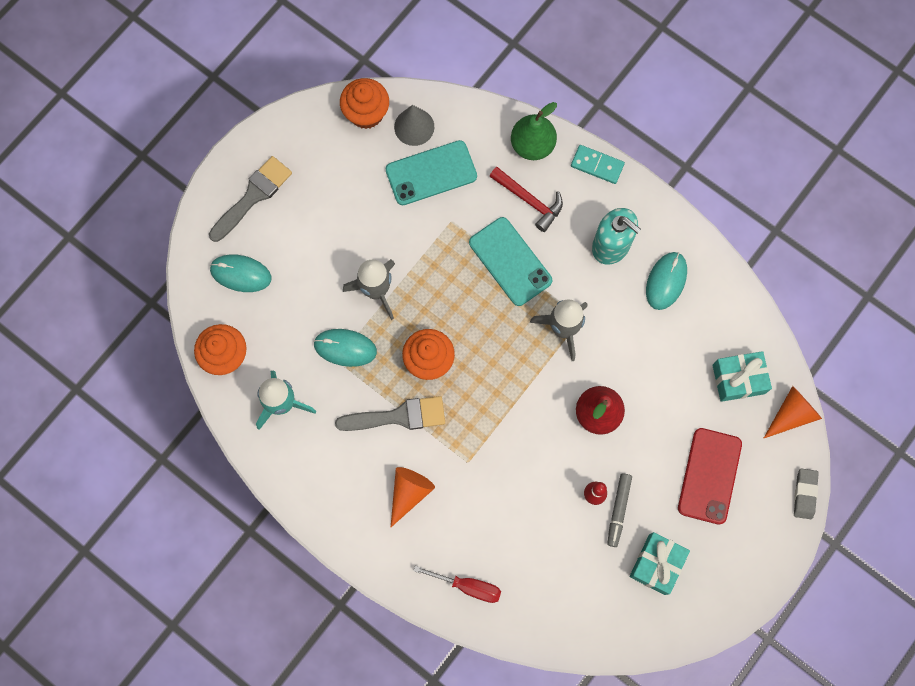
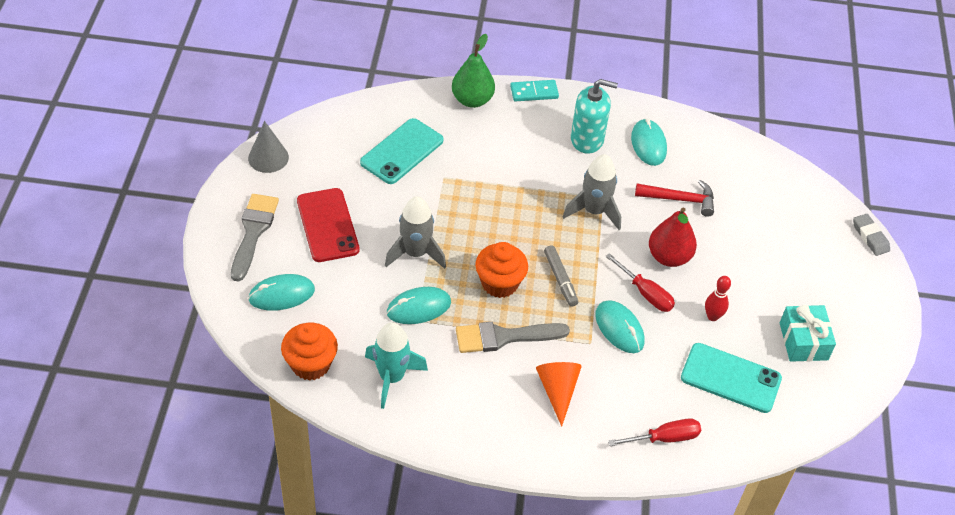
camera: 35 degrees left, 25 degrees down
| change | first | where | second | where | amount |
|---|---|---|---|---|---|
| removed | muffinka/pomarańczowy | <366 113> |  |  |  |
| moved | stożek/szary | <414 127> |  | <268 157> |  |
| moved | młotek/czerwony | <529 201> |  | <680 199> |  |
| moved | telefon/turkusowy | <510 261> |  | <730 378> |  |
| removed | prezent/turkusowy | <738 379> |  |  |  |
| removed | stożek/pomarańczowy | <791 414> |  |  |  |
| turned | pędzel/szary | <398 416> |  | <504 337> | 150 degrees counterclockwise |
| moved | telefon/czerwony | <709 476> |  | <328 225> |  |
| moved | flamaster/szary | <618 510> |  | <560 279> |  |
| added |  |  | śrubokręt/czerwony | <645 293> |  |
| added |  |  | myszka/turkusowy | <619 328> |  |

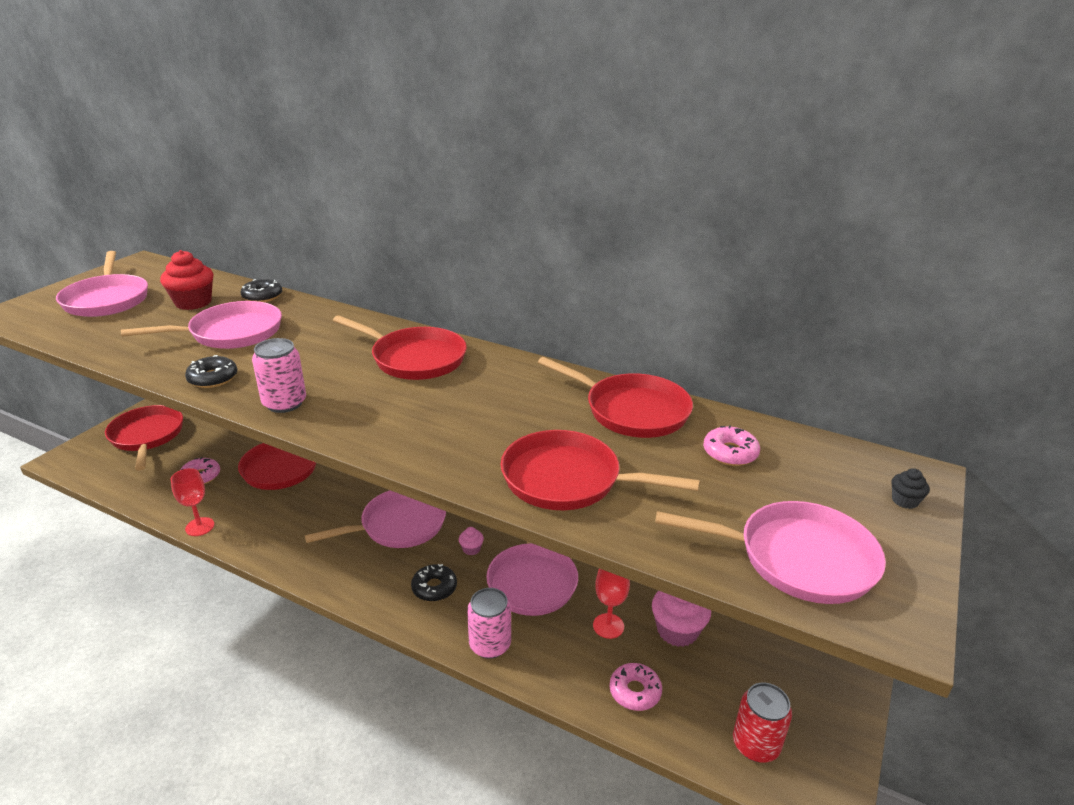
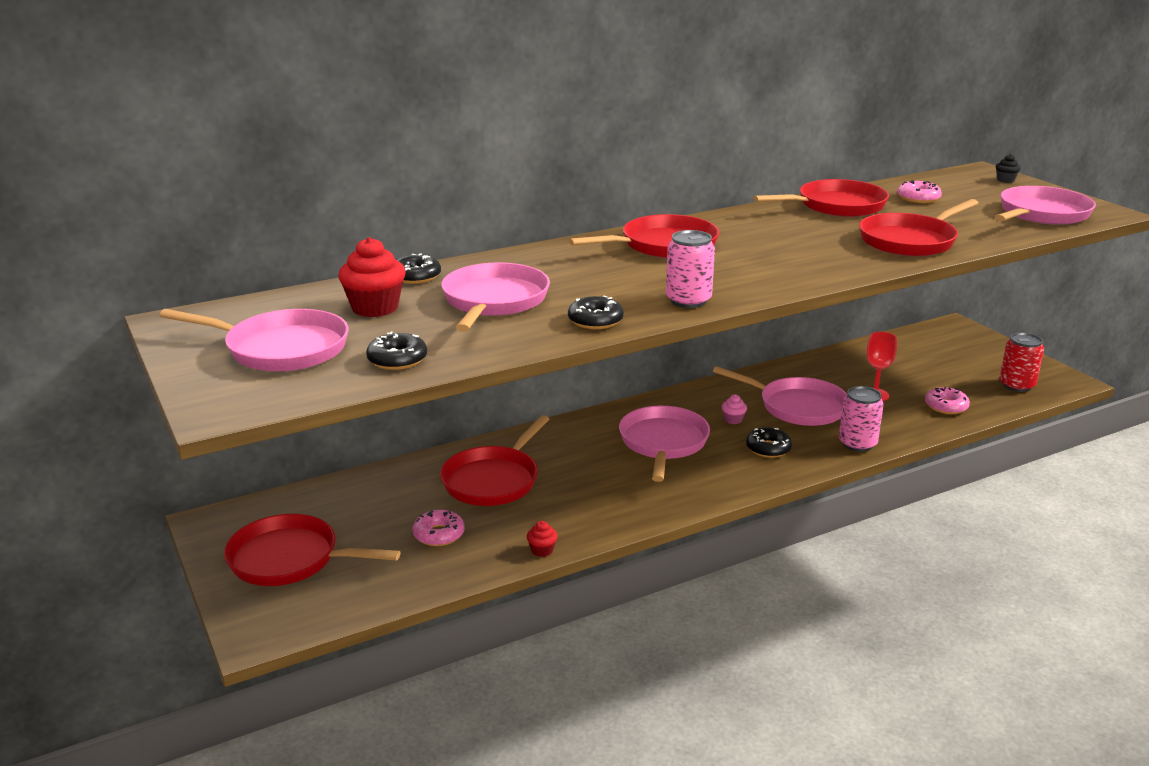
camera: 55 degrees left, 5 degrees down
| change | first | where | second | where | amount |
|---|---|---|---|---|---|
| replaced | kielich/czerwony | <200 527> | muffinka/czerwony | <542 550> |  |
| removed | muffinka/różowy | <677 630> |  |  |  |
| added |  |  | donut/czarny | <397 359> |  |

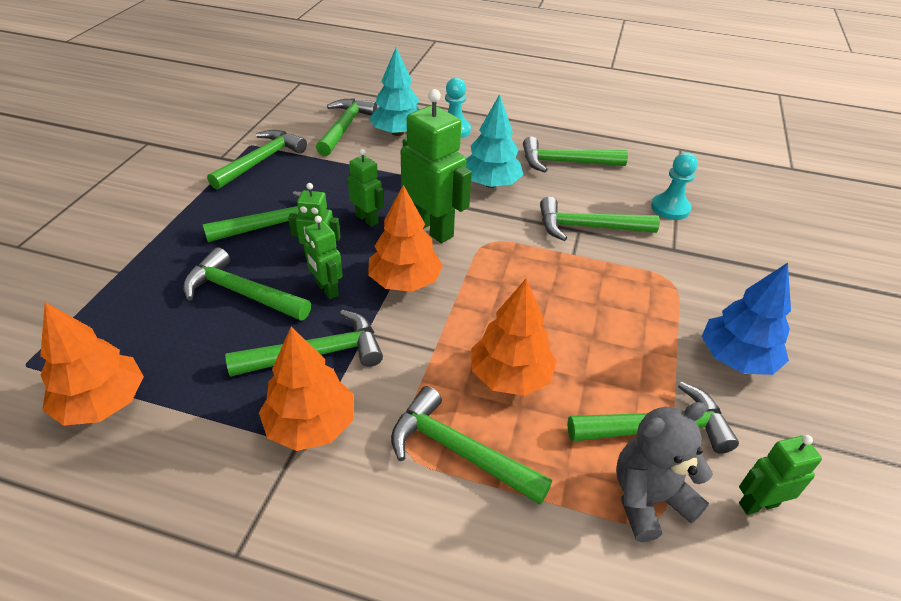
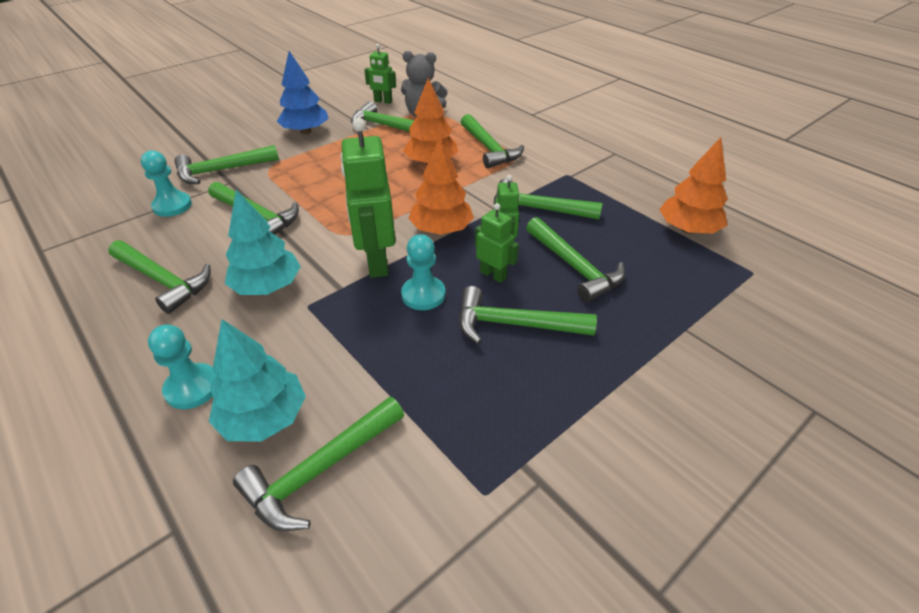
camera: 145 degrees left, 0 degrees up
| change | first | where | second | where | amount |
|---|---|---|---|---|---|
| moved | młotek/zielony | <261 161> |  | <222 170> |  |
| replaced | robot/zielony | <367 219> | pionek/turkusowy | <423 295> |  |
| removed | drzewko/pomarańczowy | <310 425> |  |  |  |

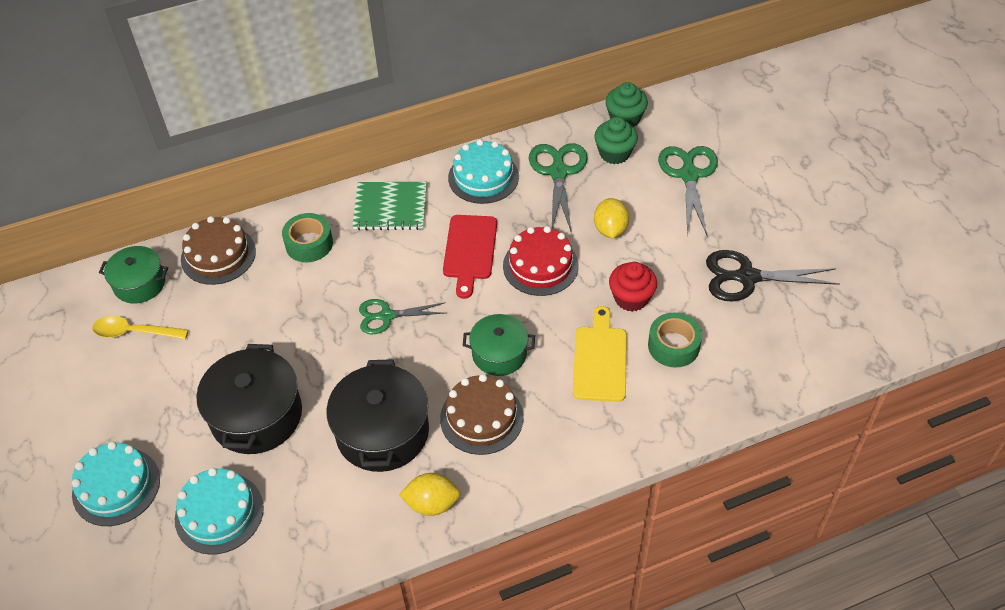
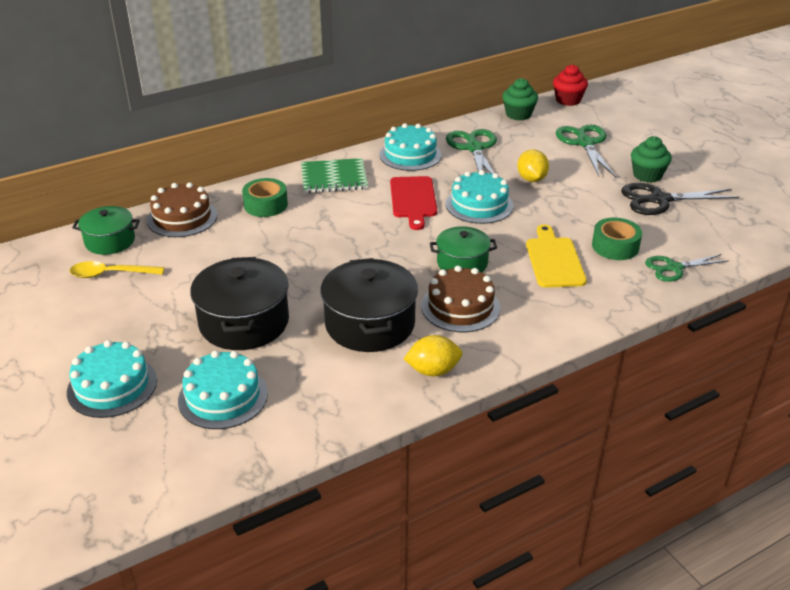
camera: 10 degrees left, 15 degrees down
| change | first | where | second | where | amount |
|---|---|---|---|---|---|
| moved | muffinka/zielony | <614 153> |  | <647 175> |  |
| recoloured | tort/czerwony | <540 266> | tort/turkusowy | <479 205> |  |
| moved | muffinka/czerwony | <631 298> |  | <568 100> |  |
| moved | nożyczki/zielony | <386 316> |  | <673 268> |  |

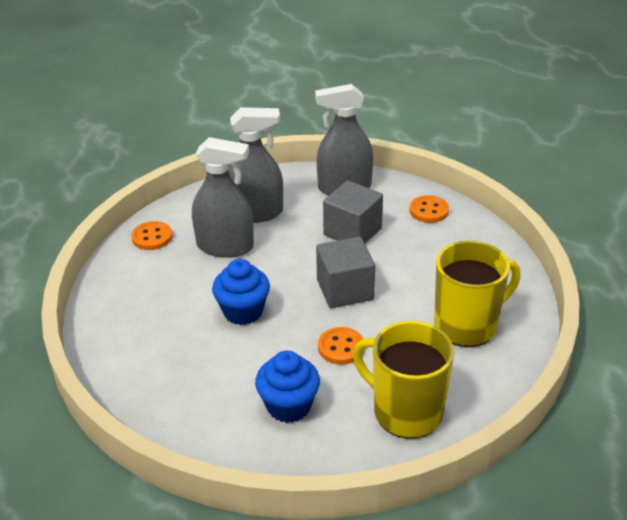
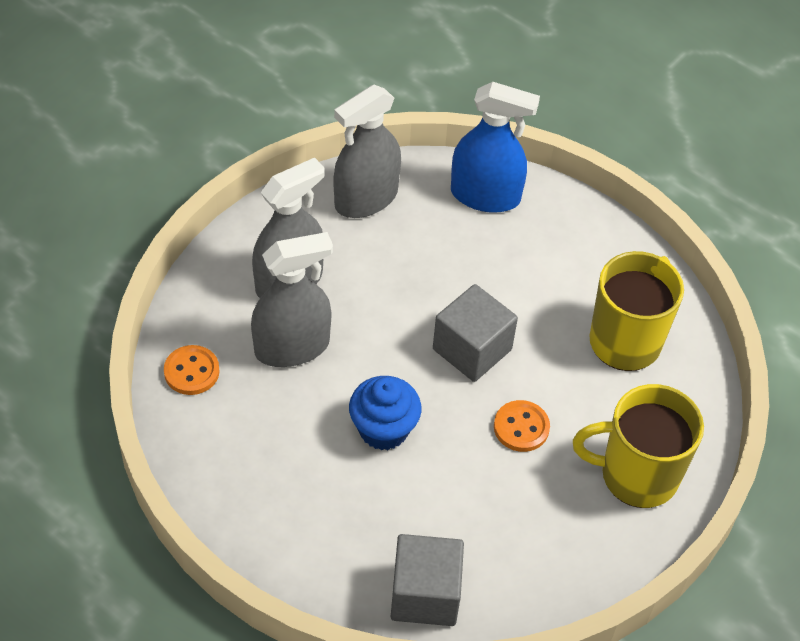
camera: 35 degrees left, 15 degrees up
| change | first | where | second | where | amount |
|---|---|---|---|---|---|
| moved | sześcian/szary | <352 232> |  | <425 594> |  |
| replaced | guzik/pomarańczowy | <429 211> | spryskiwacz/niebieski | <485 195> |  |
| removed | muffinka/niebieski | <288 406> |  |  |  |

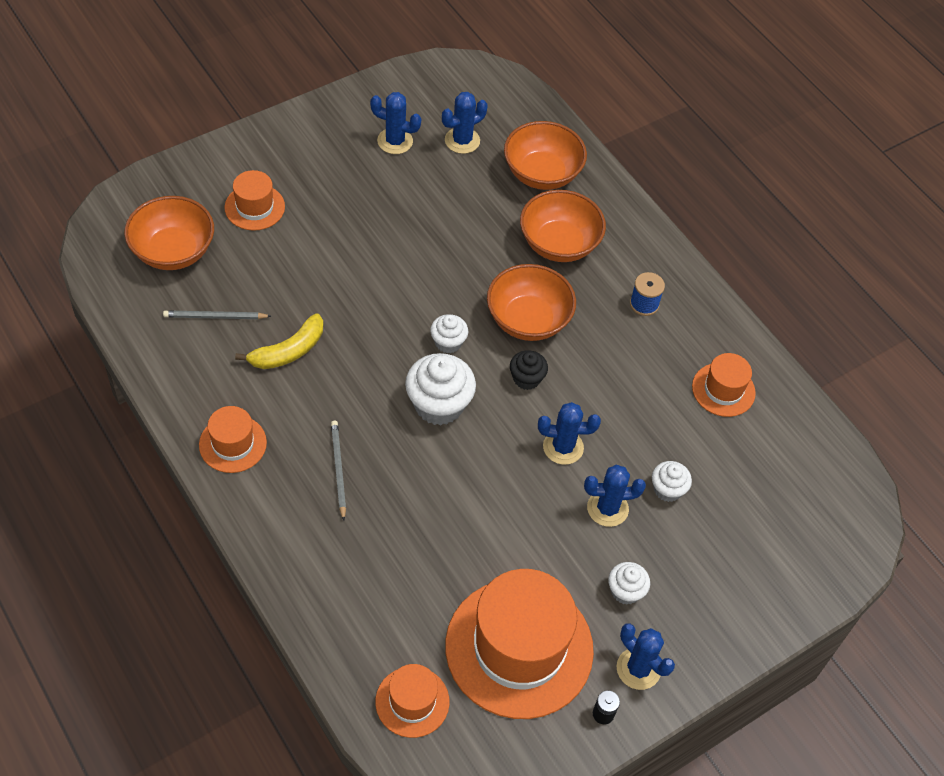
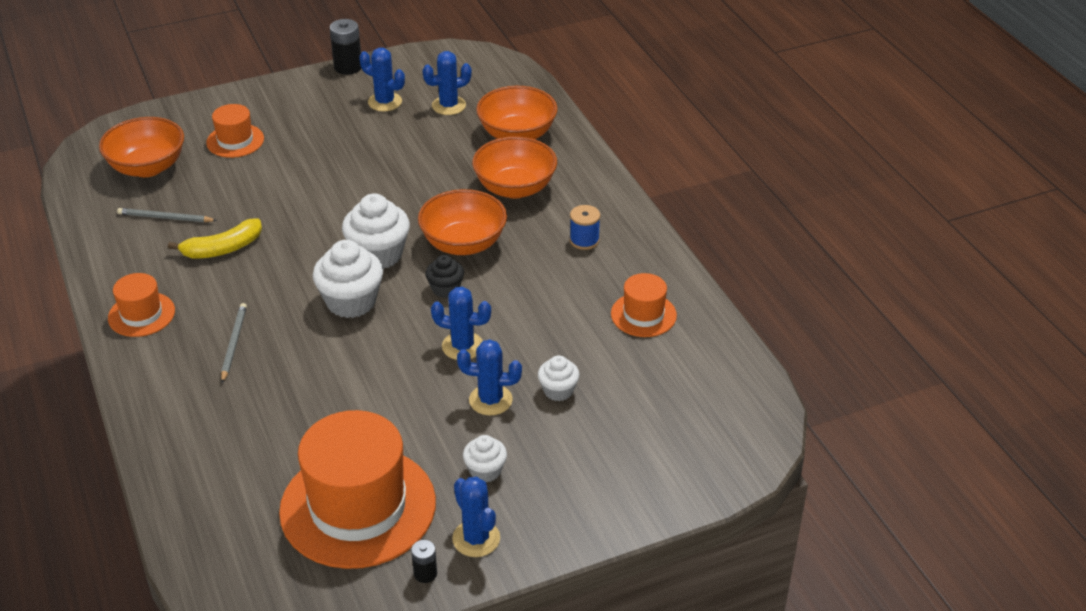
camera: 15 degrees right, 15 degrees down
| change | first | where | second | where | amount |
|---|---|---|---|---|---|
| resized | muffinka/biały | <448 342> |  | <378 254> | x1.78 |
| removed | kapelusz/pomarańczowy | <412 702> |  |  |  |
| added |  |  | bateria/czarny | <348 67> |  |

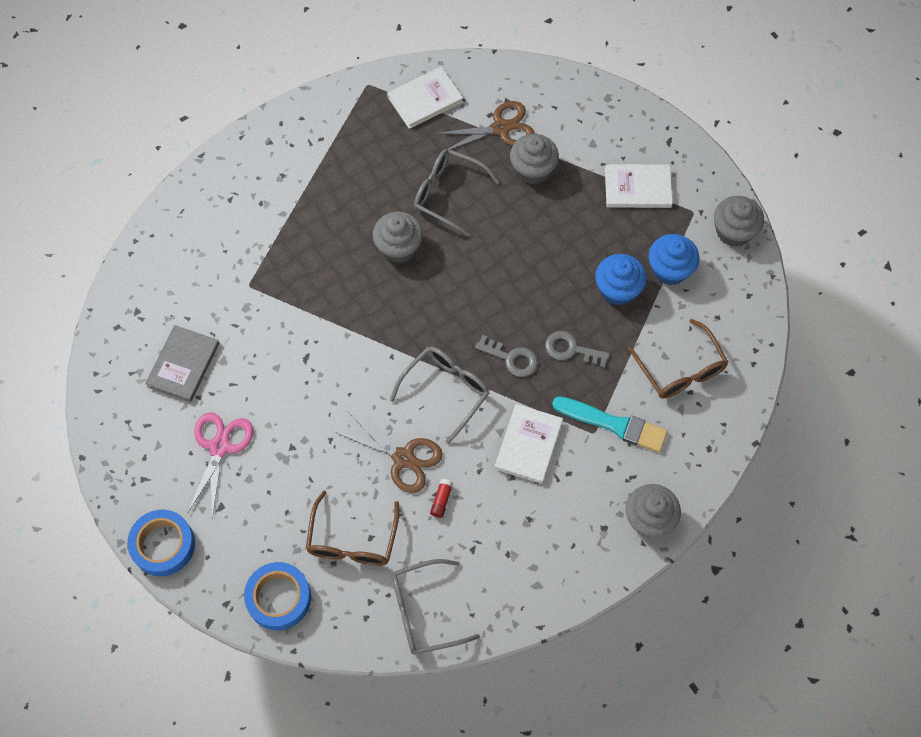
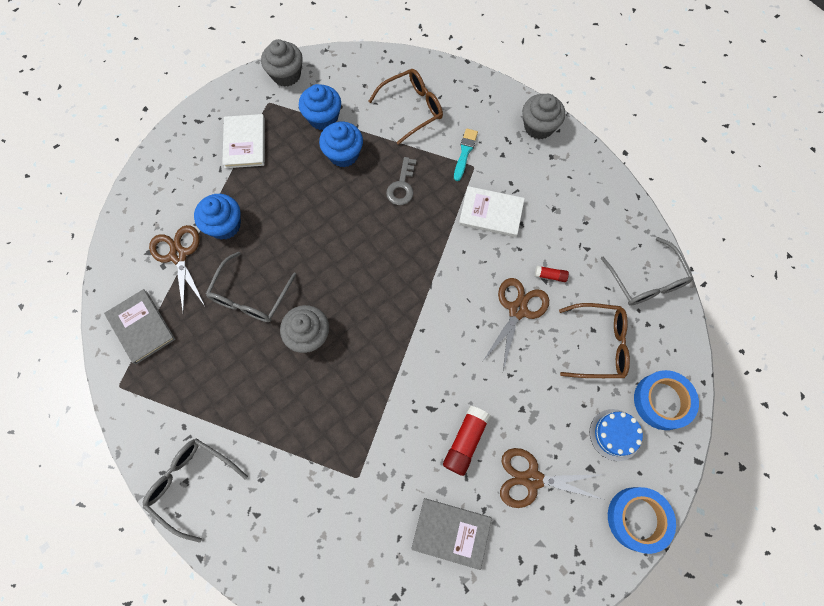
camera: 95 degrees left, 5 degrees up
| change | first | where | second | where | amount |
|---|---|---|---|---|---|
| recoloured | książka/biały | <425 99> | książka/szary | <141 327> |  |
| recoloured | muffinka/szary | <533 169> | muffinka/niebieski | <225 225> |  |
| removed | klucz/szary | <511 358> |  |  |  |
| moved | okulary/szary | <446 391> |  | <192 483> |  |
| resized | pędzel/turkusowy | <614 424> |  | <465 153> | x0.63 |
| recoloured | nożyczki/różowy | <219 447> | nożyczki/brązowy | <532 479> |  |
| added |  |  | klej w sztyfcie/czerwony | <465 441> |  |
| added |  |  | tort/niebieski | <615 434> |  |

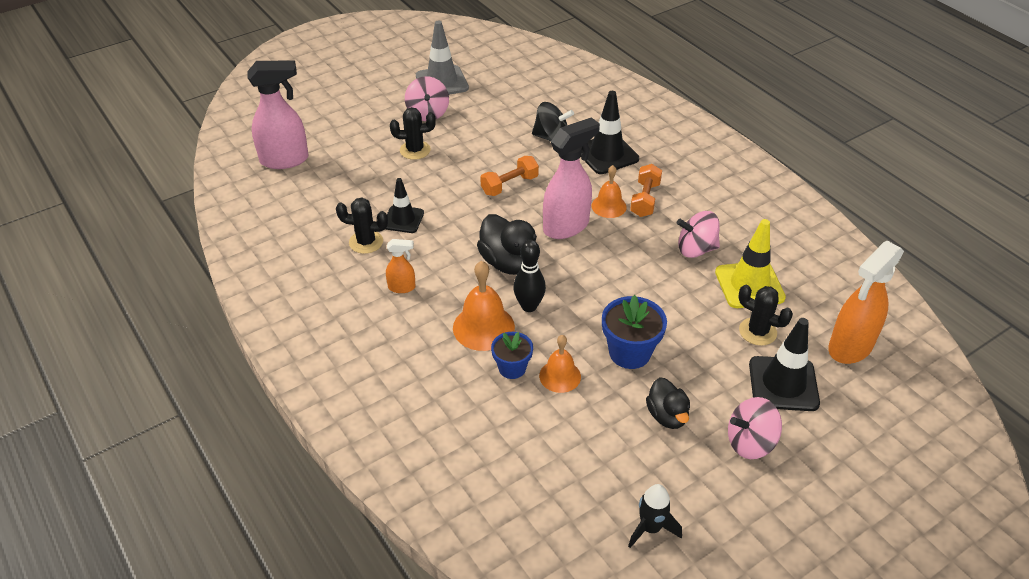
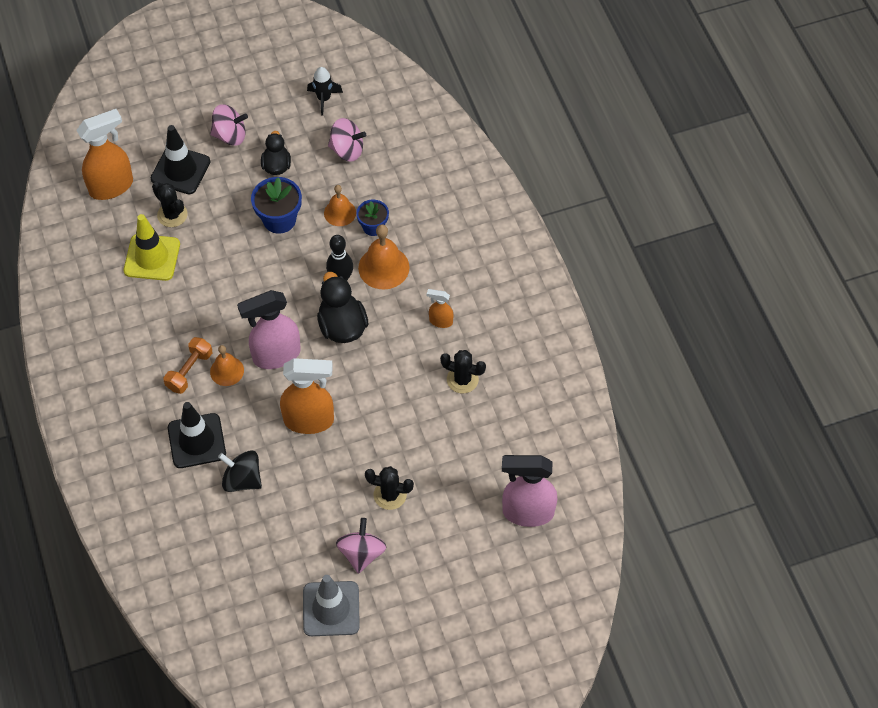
camera: 165 degrees left, 15 degrees up
| change | first | where | second | where | amount |
|---|---|---|---|---|---|
| replaced | hantel/pomarańczowy | <509 185> | spryskiwacz/pomarańczowy | <309 420> |  |
| removed | pachołek/czarny | <403 219> |  |  |  |
| moved | bączek/różowy | <696 249> |  | <347 150> |  |

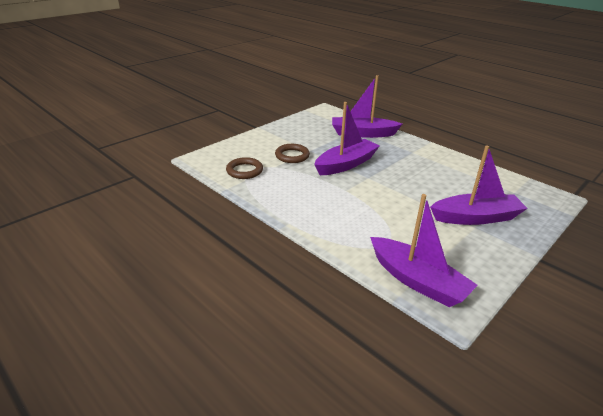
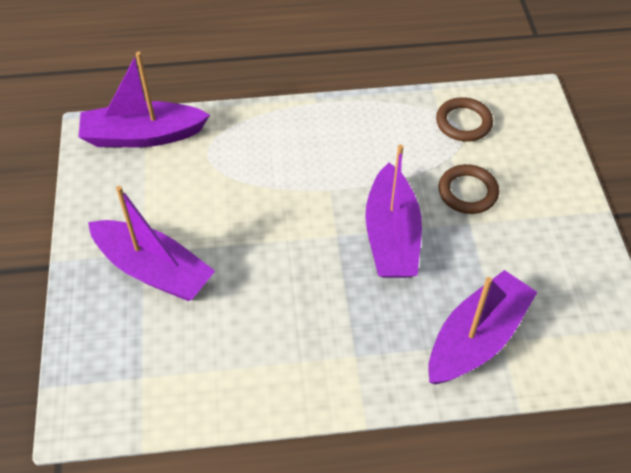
camera: 130 degrees right, 20 degrees up
| change | first | where | second | where | amount |
|---|---|---|---|---|---|
| turned | łódka/fioletowy | <476 217> |  | <153 270> | 90 degrees counterclockwise |

